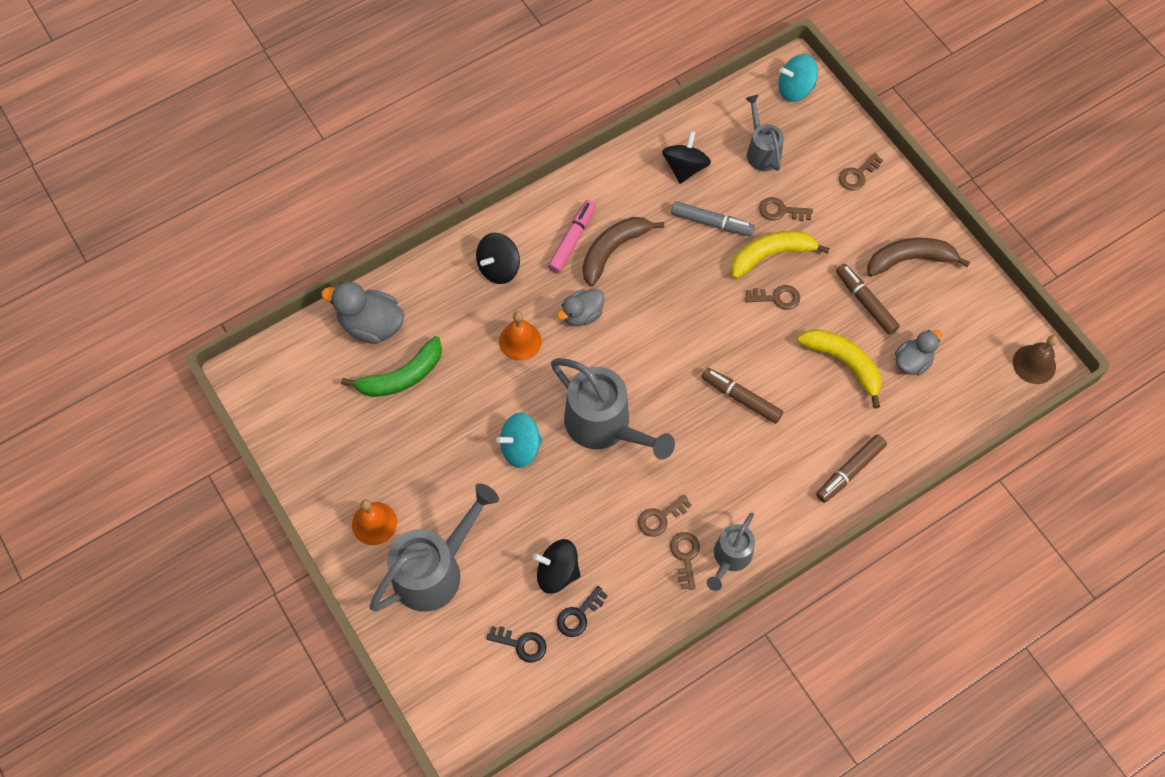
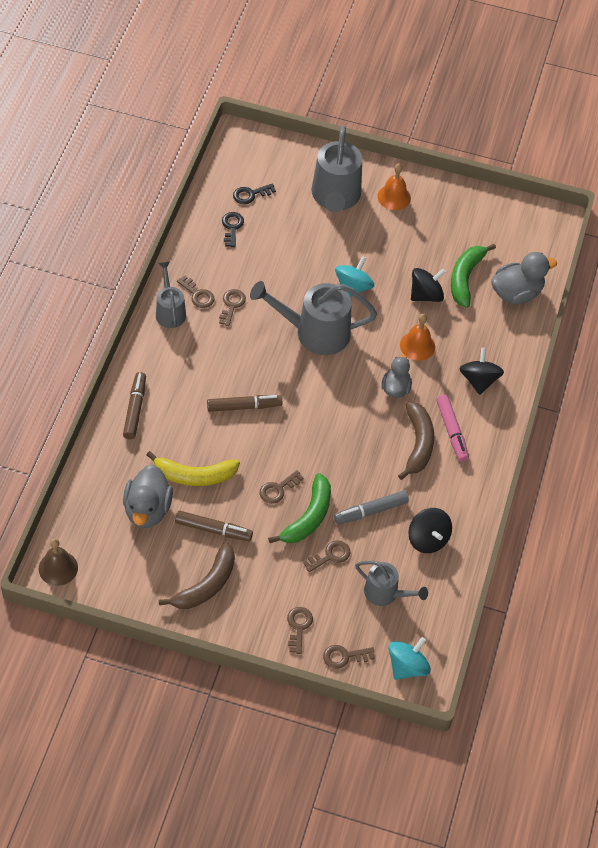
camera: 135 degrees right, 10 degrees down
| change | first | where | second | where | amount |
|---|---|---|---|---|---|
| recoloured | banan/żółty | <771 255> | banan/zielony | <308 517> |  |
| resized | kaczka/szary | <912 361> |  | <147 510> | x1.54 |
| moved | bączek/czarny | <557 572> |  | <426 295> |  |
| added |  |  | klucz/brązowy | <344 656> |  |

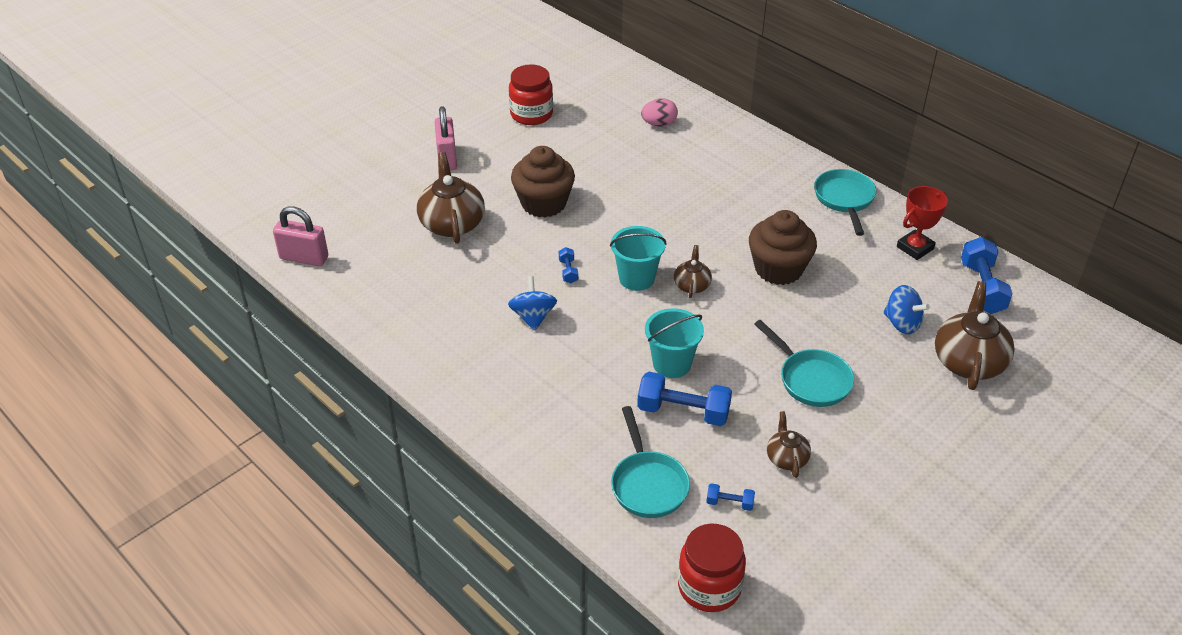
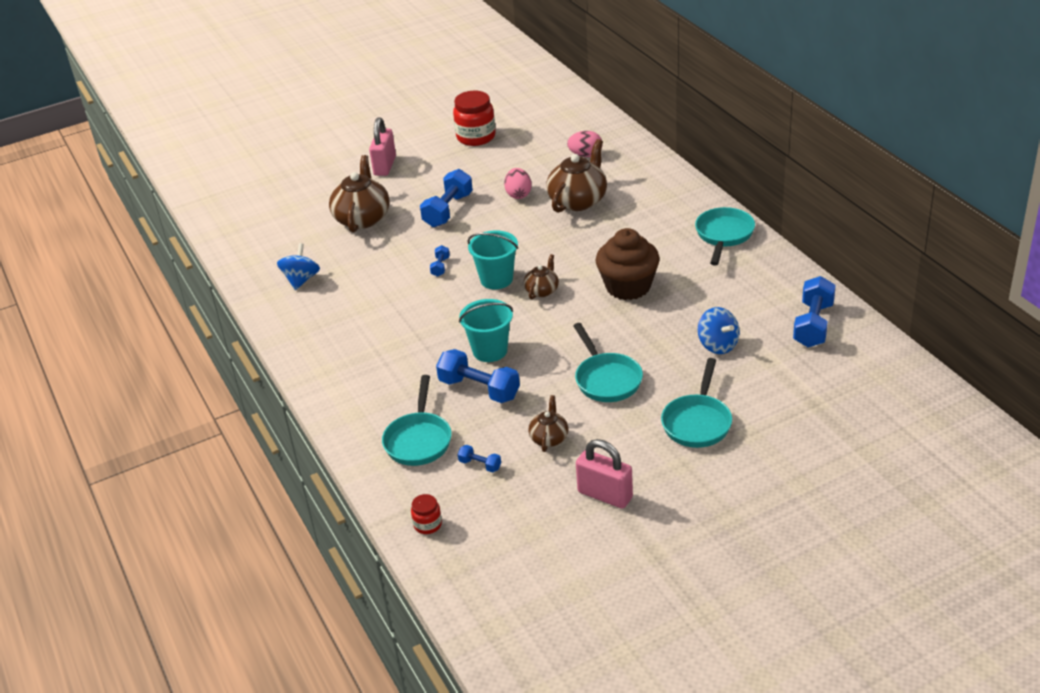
camera: 20 degrees right, 5 degrees down
| change | first | where | second | where | amount |
|---|---|---|---|---|---|
| replaced | muffinka/brązowy | <543 203> | hantel/niebieski | <448 210> |  |
| removed | puchar/czerwony | <915 248> |  |  |  |
| moved | kłódka/różowy | <304 258> |  | <605 495> |  |
| moved | bączek/niebieski | <533 317> |  | <301 280> |  |
| moved | imbryk/brązowy | <968 361> |  | <578 200> |  |
| resized | słoik/czerwony | <709 587> |  | <427 524> | x0.51 |
| added |  |  | jajko/różowy | <518 194> |  |
| added |  |  | patelnia/turkusowy | <697 422> |  |

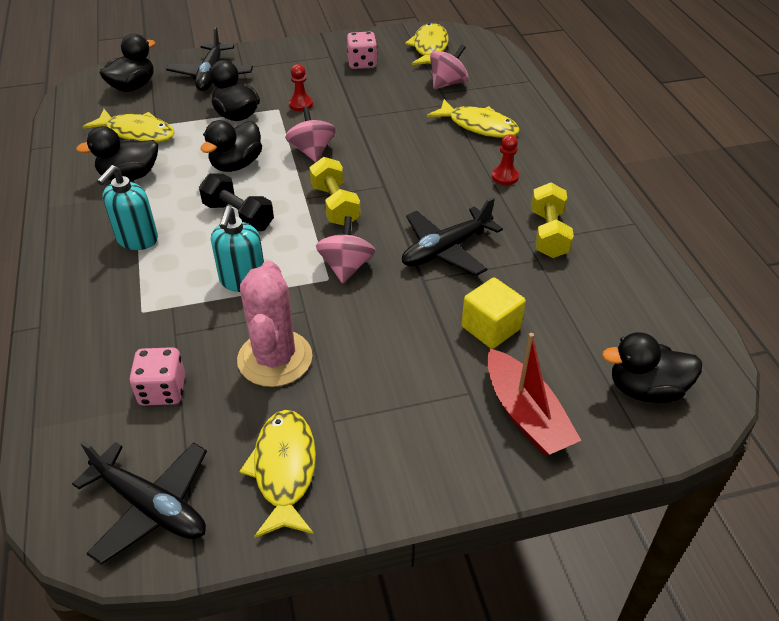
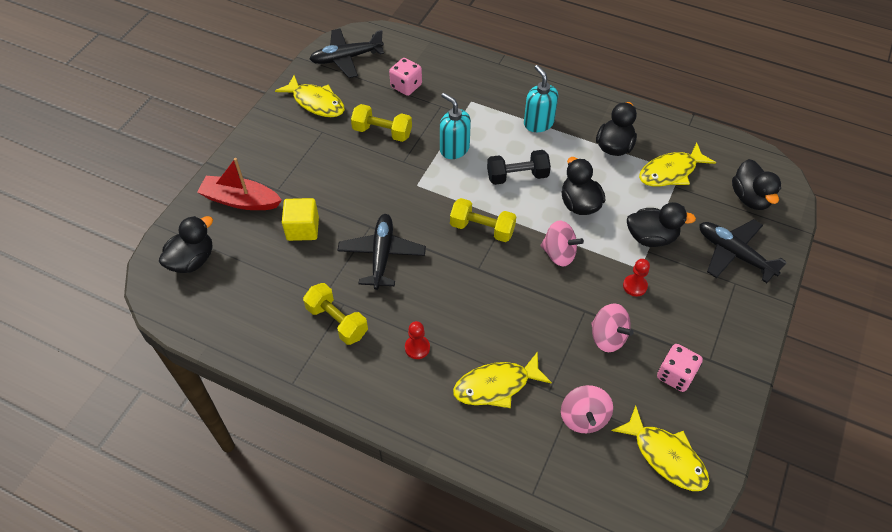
camera: 130 degrees right, 10 degrees up
| change | first | where | second | where | amount |
|---|---|---|---|---|---|
| moved | bączek/różowy | <346 267> |  | <608 337> |  |
| replaced | kaktus/różowy | <275 358> | hantel/żółty | <382 132> |  |

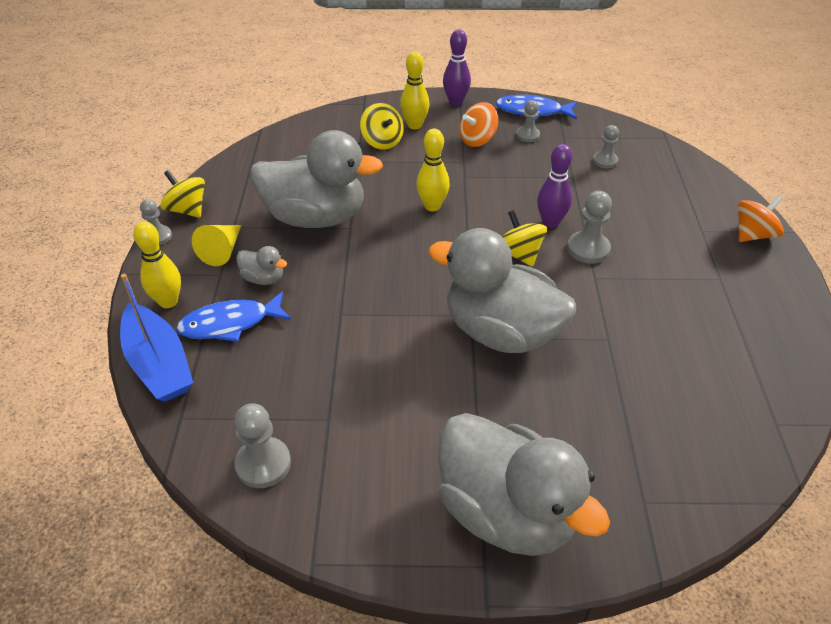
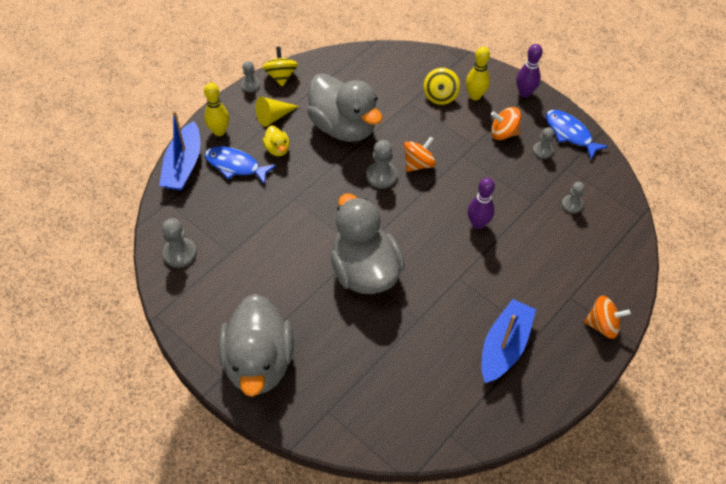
camera: 40 degrees right, 10 degrees up
| change | first | where | second | where | amount |
|---|---|---|---|---|---|
| replaced | kręgiel/żółty | <432 206> | bączek/pomarańczowy | <418 164> |  |
| moved | pionek/szary | <588 249> |  | <381 176> |  |
| removed | bączek/żółty | <519 254> |  |  |  |
| recoloured | kaczka/szary | <263 278> | kaczka/żółty | <277 149> |  |
| added |  |  | łódka/niebieski | <504 346> |  |

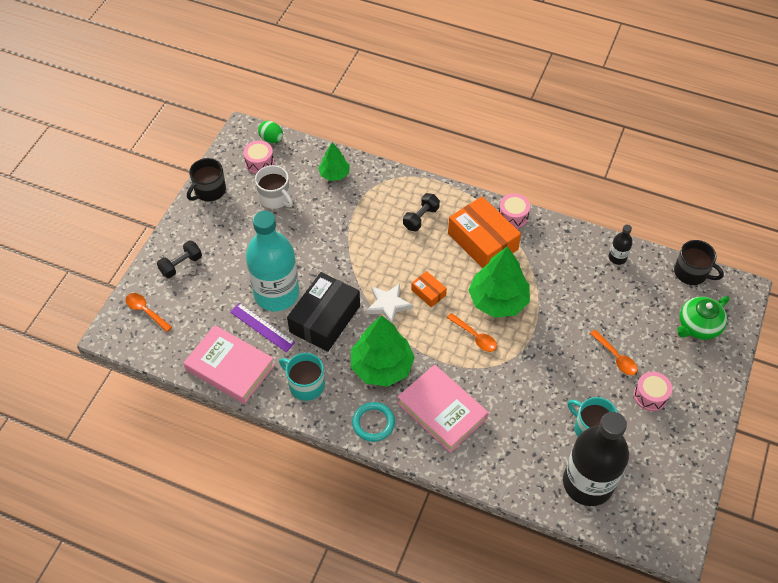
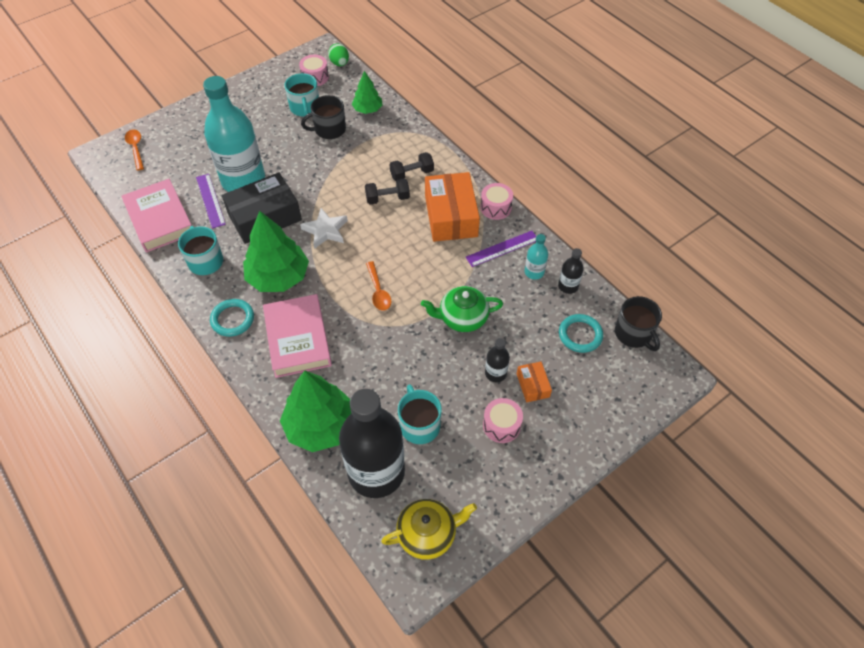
camera: 30 degrees right, 0 degrees up
| change | first | where | second | where | amount |
|---|---|---|---|---|---|
| moved | kubek/czarny | <209 191> |  | <329 130> |  |
| recoloured | kubek/biały | <275 198> | kubek/turkusowy | <305 108> |  |
| moved | hantel/czarny | <181 265> |  | <387 198> |  |
| moved | drzewko/zielony | <498 300> |  | <320 425> |  |
| moved | pudełko/pomarańczowy | <428 292> |  | <533 385> |  |
| moved | imbryk/zielony | <698 326> |  | <462 318> |  |
| replaced | łyżka/pomarańczowy | <616 357> | butelka/czarny | <495 373> |  |
| added |  |  | linijka/fioletowy | <502 248> |  |
| added |  |  | butelka/turkusowy | <534 272> |  |
| added |  |  | pierścień/turkusowy | <580 335> |  |
| added |  |  | imbryk/żółty | <427 534> |  |

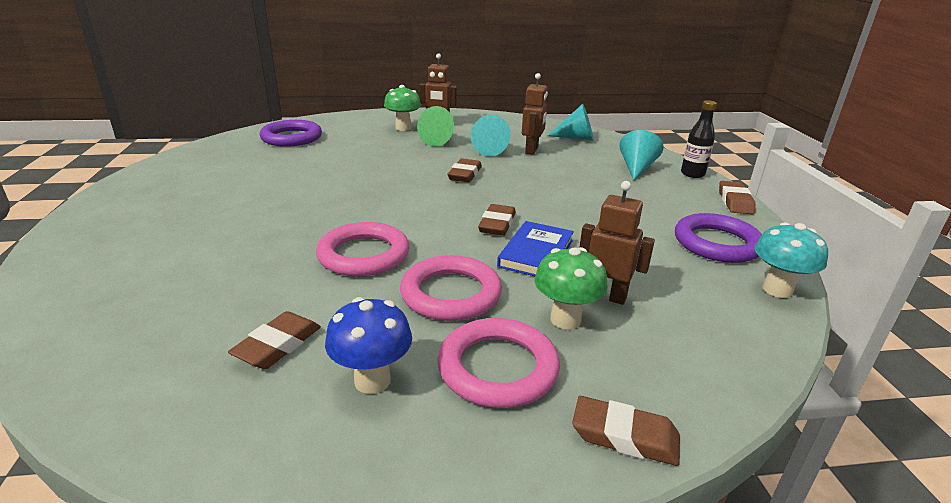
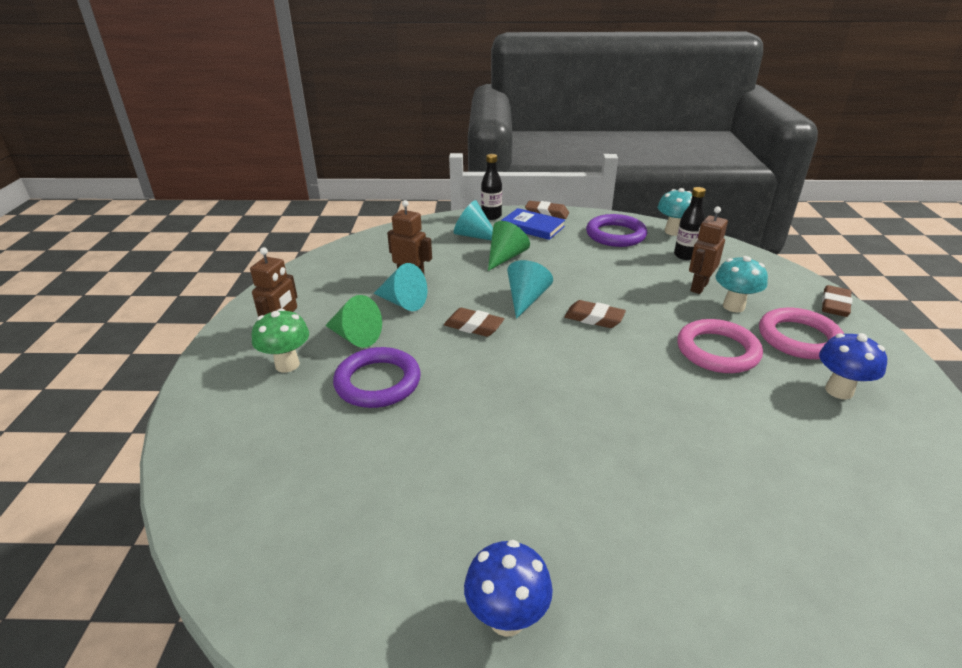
camera: 80 degrees left, 5 degrees up
| change | first | where | second | where | amount |
|---|---|---|---|---|---|
| moved | stożek/turkusowy | <576 138> |  | <526 299> |  |
| moved | pierścień/fioletowy | <291 138> |  | <378 382> |  |
| moved | książka/niebieski | <536 253> |  | <532 227> |  |
| removed | pierścień/różowy | <363 255> |  |  |  |
| recoloured | grzyb/zielony | <565 319> | grzyb/turkusowy | <733 306> |  |
| removed | gumka do mazania/brązowy | <278 345> |  |  |  |
| added |  |  | butelka/czarny | <685 255> |  |
| added |  |  | stożek/zielony | <505 257> |  |
| added |  |  | grzyb/niebieski | <507 618> |  |

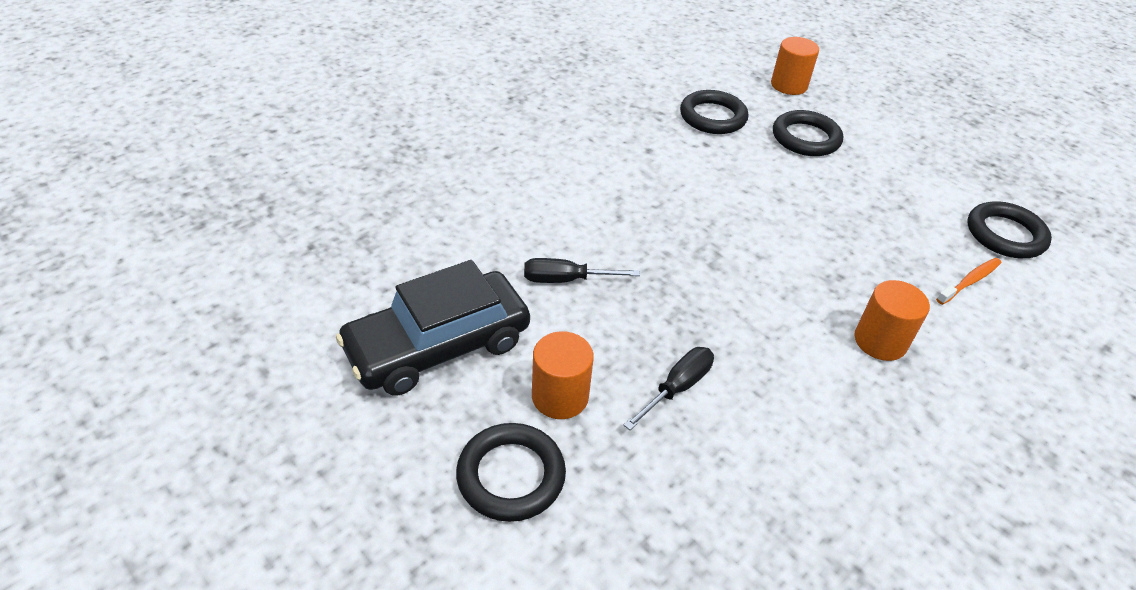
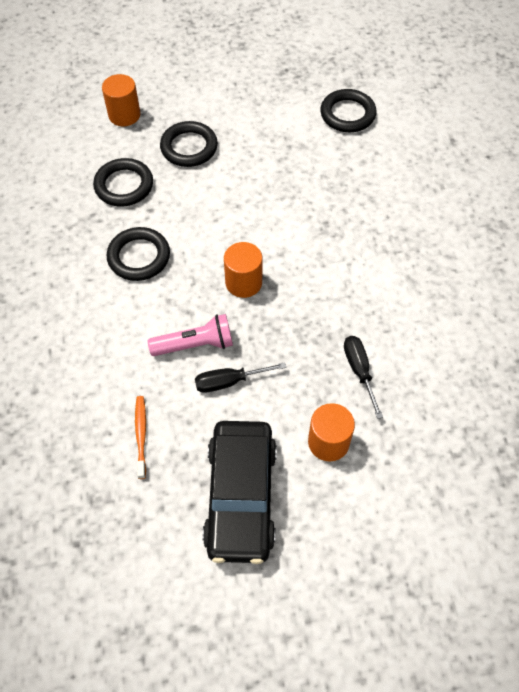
camera: 55 degrees left, 15 degrees up
| change | first | where | second | where | amount |
|---|---|---|---|---|---|
| turned | śrubokręt/czarny | <566 280> |  | <229 381> | 45 degrees clockwise |
| moved | szczoteczka do zębów/pomarańczowy | <969 281> |  | <141 435> |  |
| moved | walec/pomarańczowy | <880 341> |  | <243 282> |  |
| moved | pierścień/czarny | <511 476> |  | <139 257> |  |
| added |  |  | latarka/różowy | <195 344> |  |

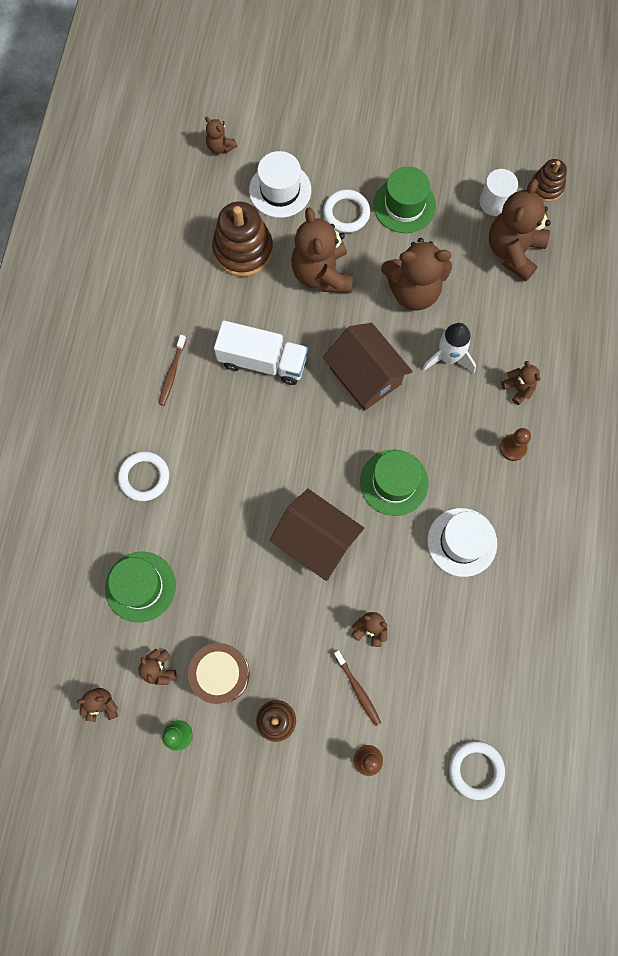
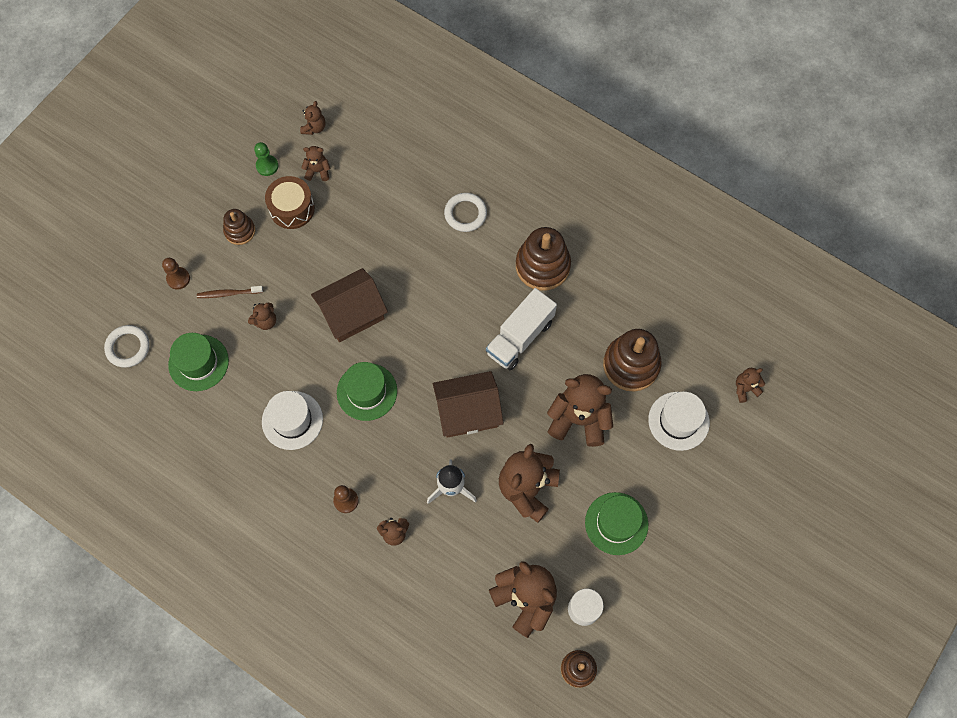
camera: 115 degrees right, 5 degrees down
| change | first | where | second | where | amount |
|---|---|---|---|---|---|
| removed | pierścień/biały | <346 213> |  |  |  |
| replaced | szczoteczka do zębów/brązowy | <172 373> | zabawka nakładanka/brązowy | <542 266> |  |
| moved | kapelusz/zielony | <140 586> |  | <198 363> |  |

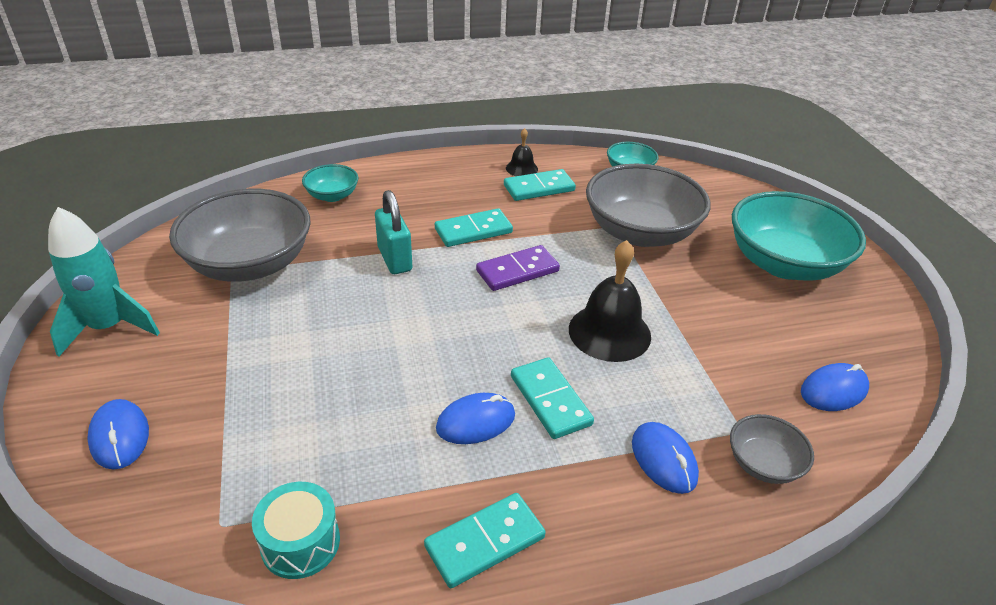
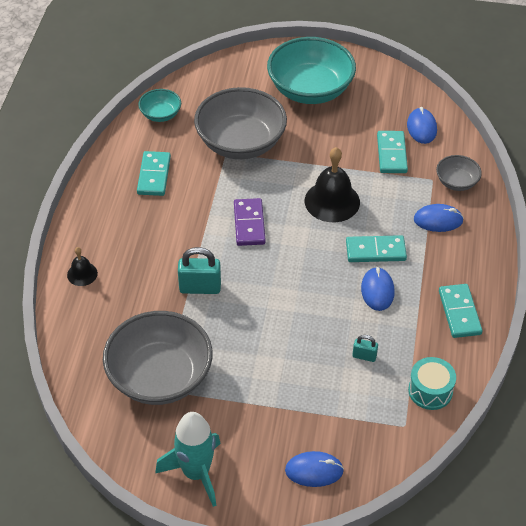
camera: 65 degrees left, 10 degrees up
| change | first | where | second | where | amount |
|---|---|---|---|---|---|
| moved | dzwonek/czarny | <521 168> |  | <82 274> |  |
| removed | miska/turkusowy | <332 195> |  |  |  |
| moved | kostka domina/turkusowy | <473 231> |  | <391 154> |  |
| added |  |  | kłódka/turkusowy | <364 356> |  |

